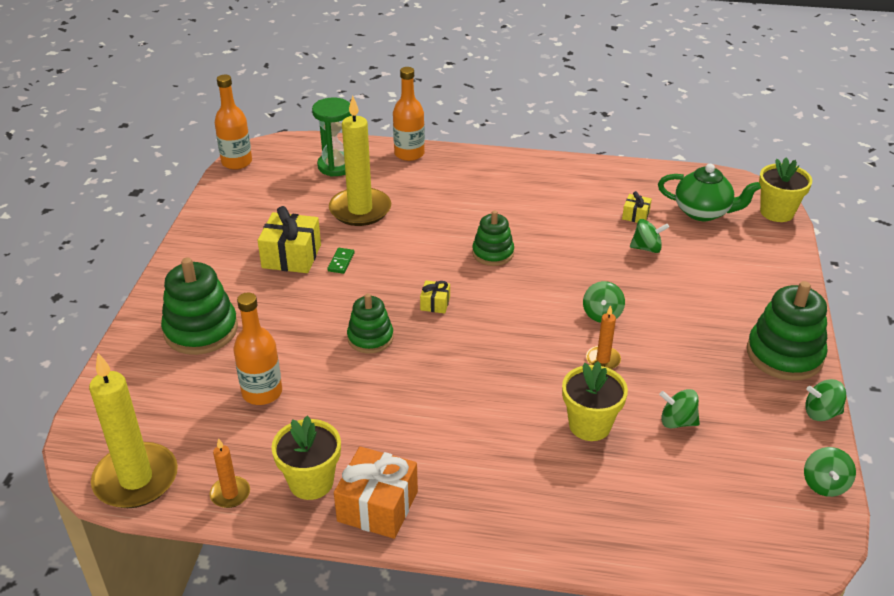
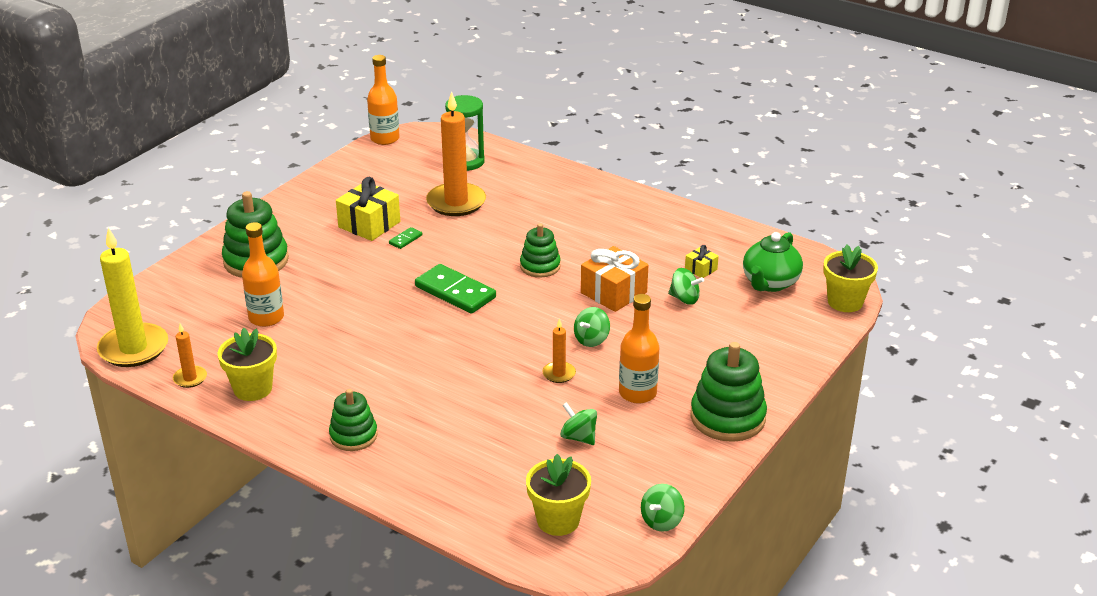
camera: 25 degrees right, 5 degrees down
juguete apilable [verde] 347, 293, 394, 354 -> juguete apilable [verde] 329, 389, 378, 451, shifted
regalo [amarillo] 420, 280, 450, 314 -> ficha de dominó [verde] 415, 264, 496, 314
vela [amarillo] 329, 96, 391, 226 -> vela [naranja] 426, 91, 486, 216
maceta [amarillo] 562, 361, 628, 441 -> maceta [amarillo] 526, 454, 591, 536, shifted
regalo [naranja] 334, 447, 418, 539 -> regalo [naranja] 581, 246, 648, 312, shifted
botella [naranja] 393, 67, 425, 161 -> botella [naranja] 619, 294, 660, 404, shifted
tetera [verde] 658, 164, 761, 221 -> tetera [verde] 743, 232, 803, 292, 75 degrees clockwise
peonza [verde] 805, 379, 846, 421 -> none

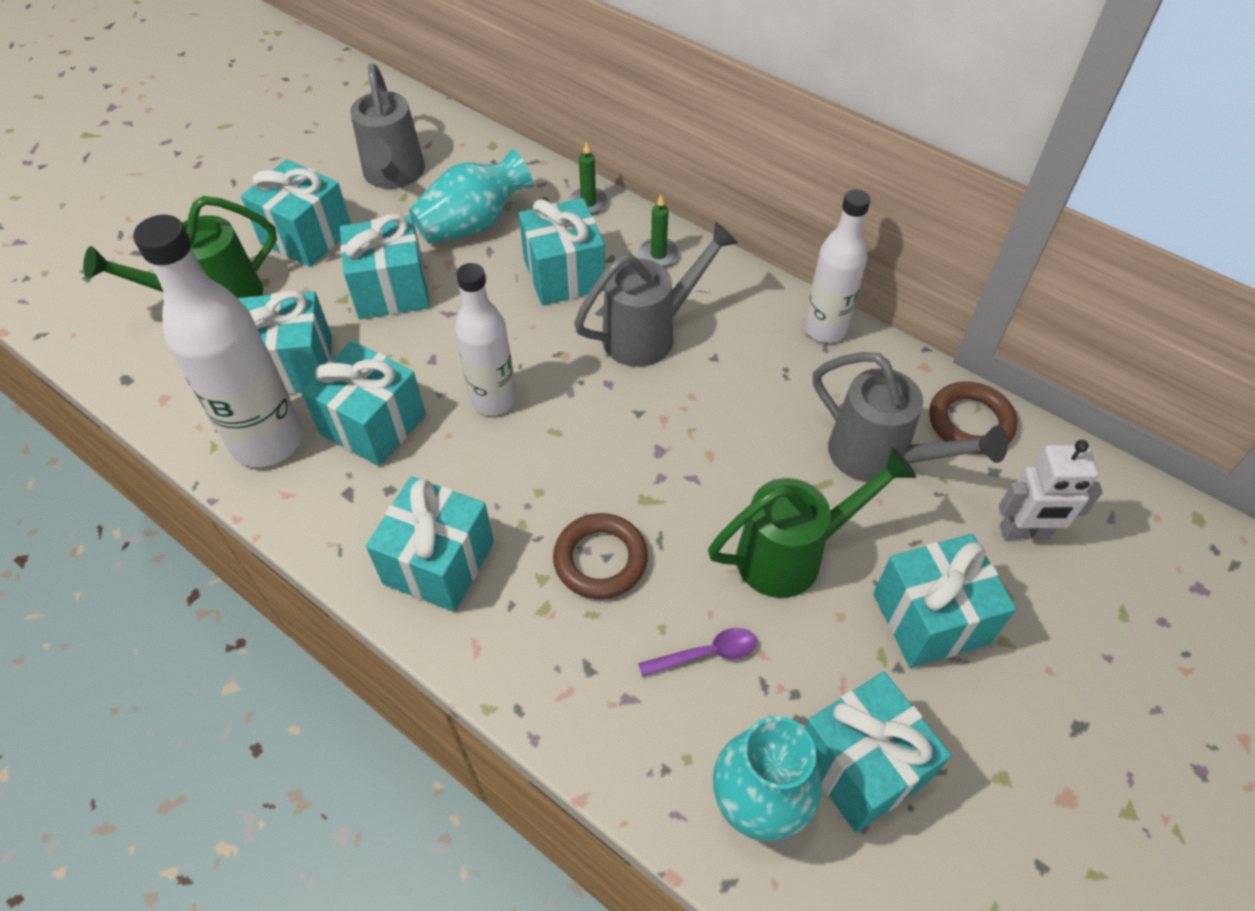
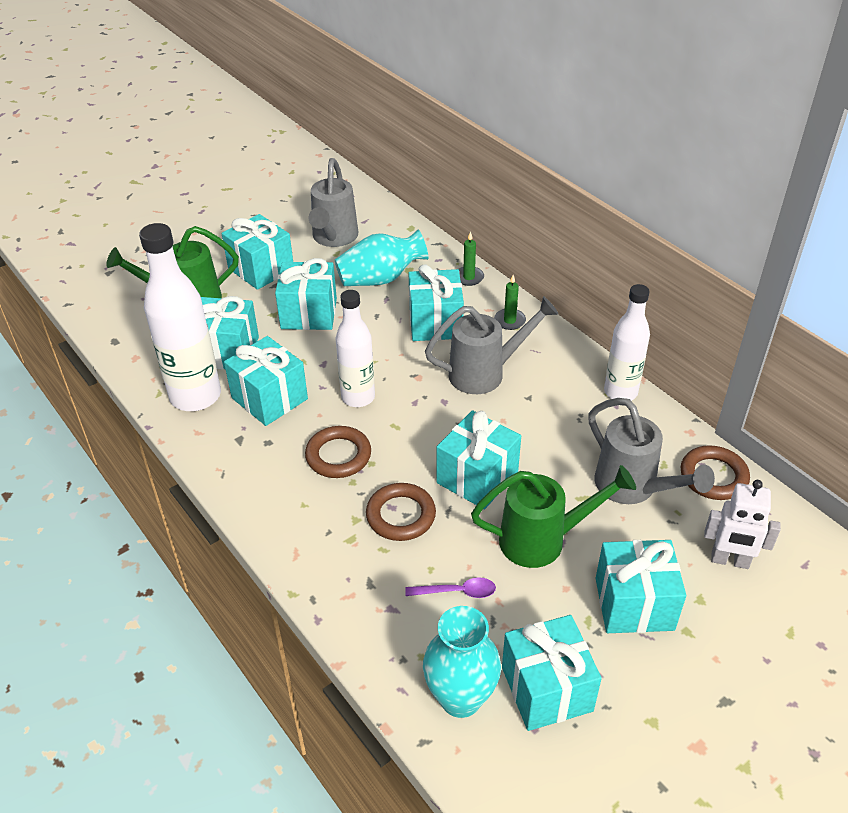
camera: 15 degrees right, 10 degrees down
none -> anillo [marrón] 305, 426, 371, 478
regalo [turquesa] 366, 476, 494, 612 -> regalo [turquesa] 437, 410, 521, 509, shifted

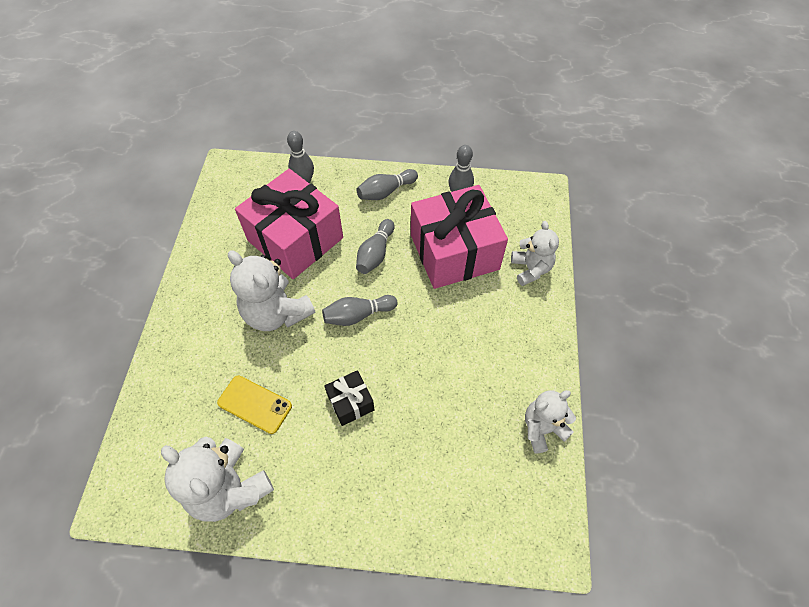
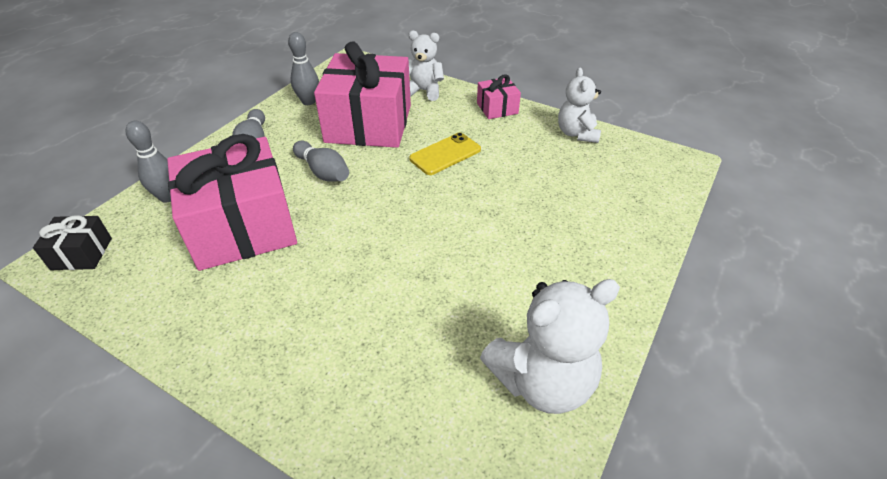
camera: 65 degrees left, 15 degrees down
regalo [negro] 324, 370, 374, 426 -> regalo [negro] 33, 215, 112, 270, shifted
móvil [amarillo] 217, 376, 292, 434 -> móvil [amarillo] 409, 133, 481, 175, shifted
none -> regalo [rosa] 477, 74, 521, 119
osito [blanco] 228, 250, 315, 331 -> none
bolo [gris] 322, 295, 397, 326 -> none

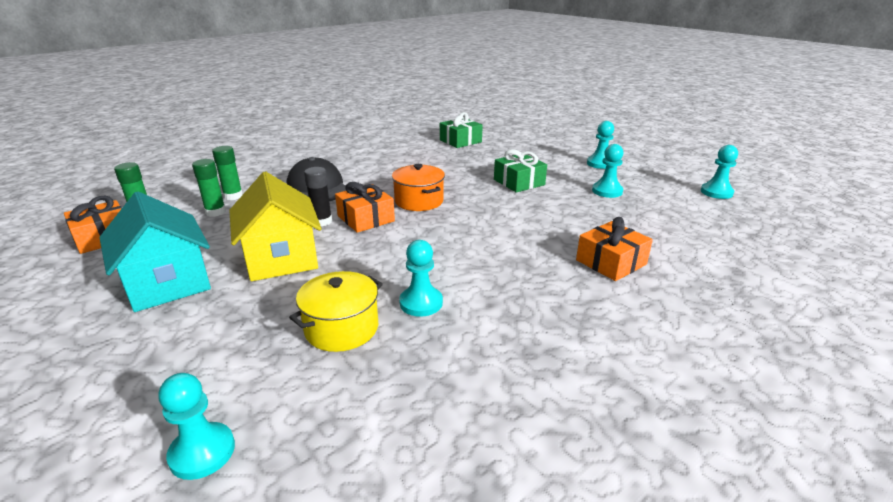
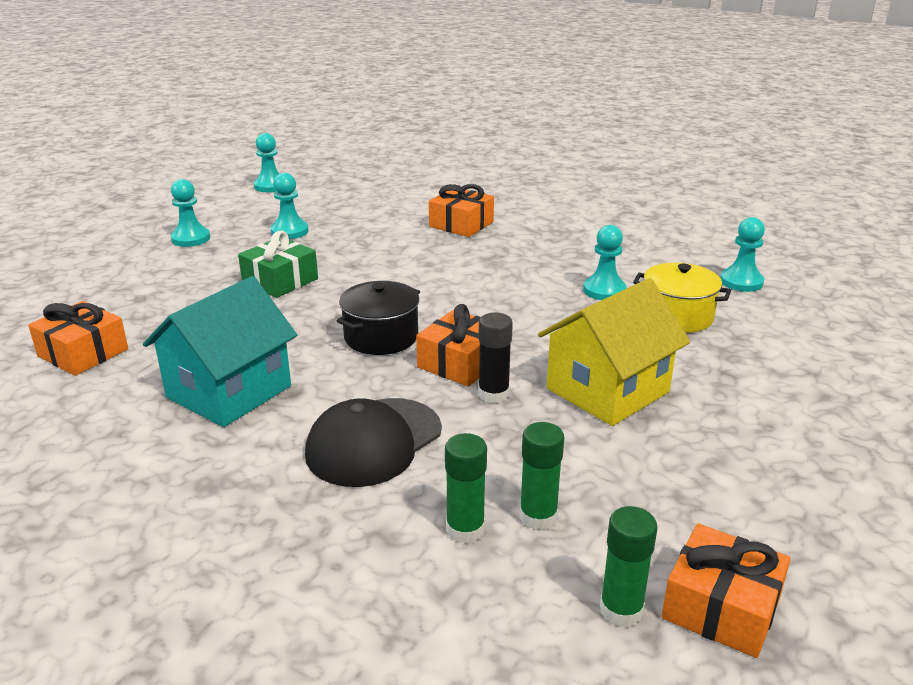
camera: 110 degrees left, 0 degrees up
regalo [verde] 440, 112, 483, 148 -> regalo [naranja] 28, 301, 128, 376
casa [turquesa] 99, 191, 211, 312 -> casa [turquesa] 143, 276, 297, 427, shifted
olla [naranja] 392, 164, 445, 211 -> olla [negro] 337, 281, 420, 355
peón [turquesa] 158, 373, 235, 480 -> peón [turquesa] 720, 217, 765, 292, shifted

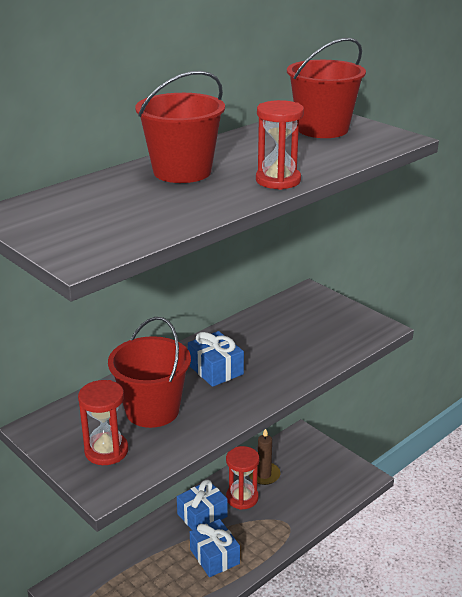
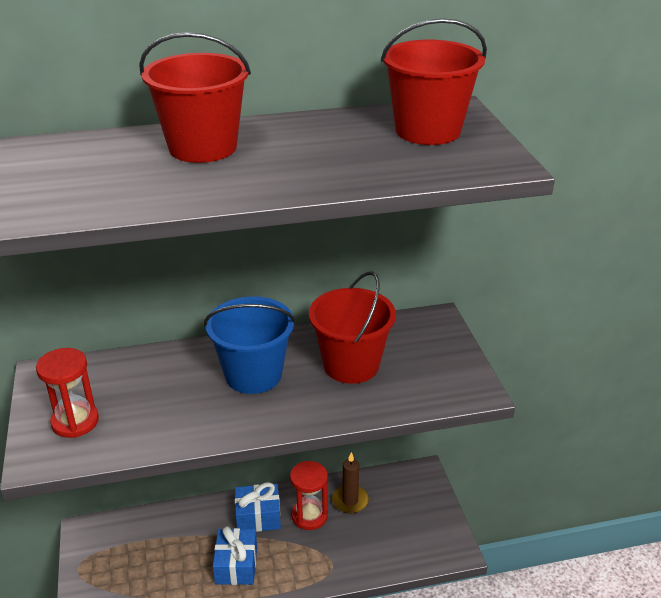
camera: 30 degrees right, 5 degrees up
regalo [azul] 188, 331, 244, 387 -> balde [azul] 204, 296, 296, 394
balde [rojo] 108, 317, 191, 428 -> balde [rojo] 309, 271, 396, 384, shifted
reloj de arena [rojo] 256, 100, 304, 190 -> none

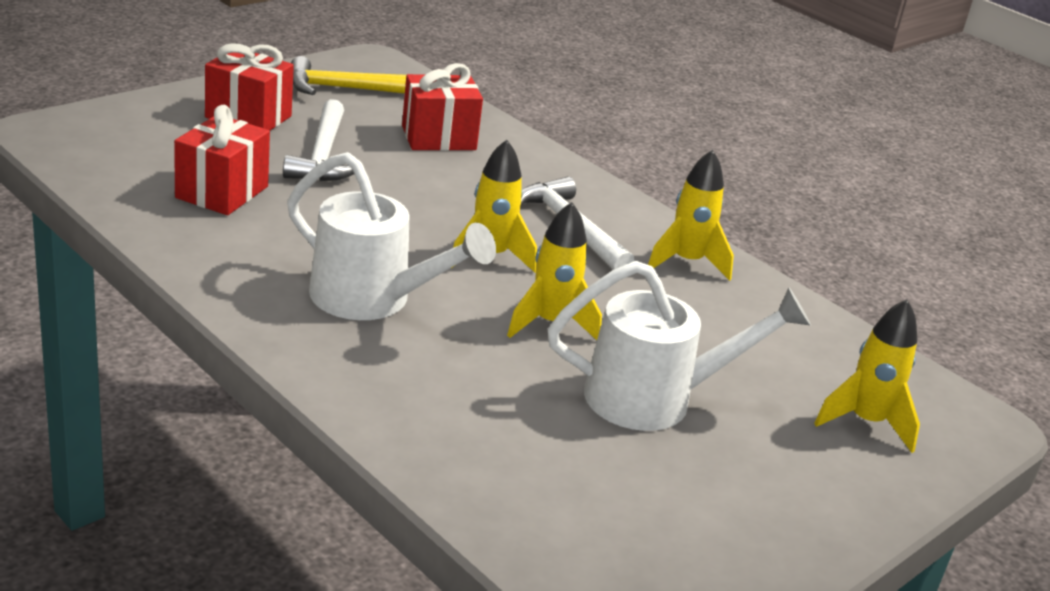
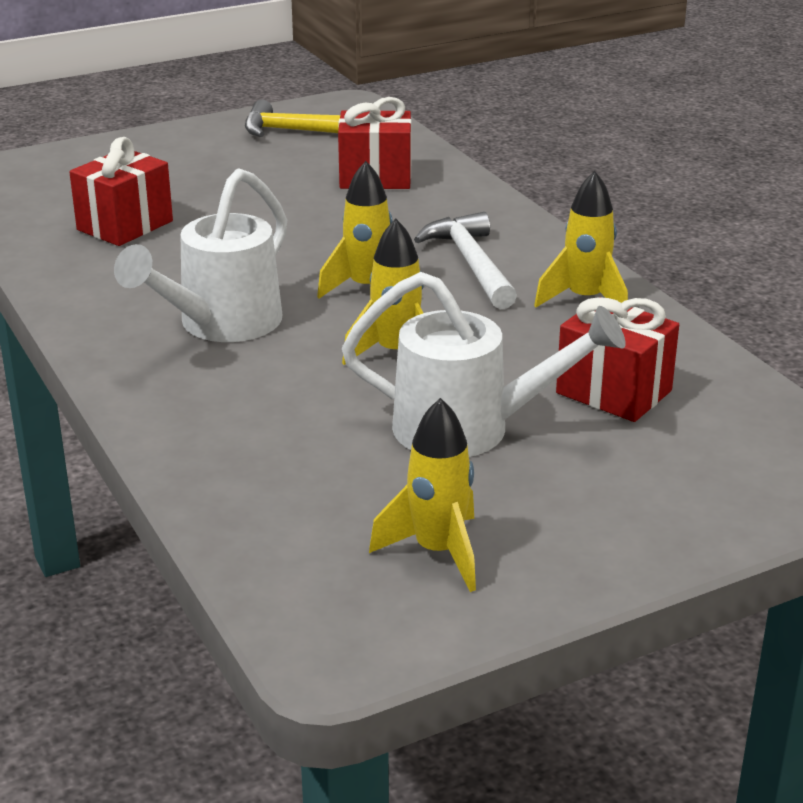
camera: 20 degrees right, 0 degrees up
regadera [blanco] 287, 152, 496, 320 -> regadera [blanco] 114, 168, 287, 342, 75 degrees clockwise
cohete [amarillo] 814, 299, 920, 453 -> cohete [amarillo] 369, 398, 476, 592, shifted
regalo [rojo] 205, 43, 294, 131 -> regalo [rojo] 556, 297, 679, 422, shifted
martillo [blanco] 283, 99, 354, 181 -> none

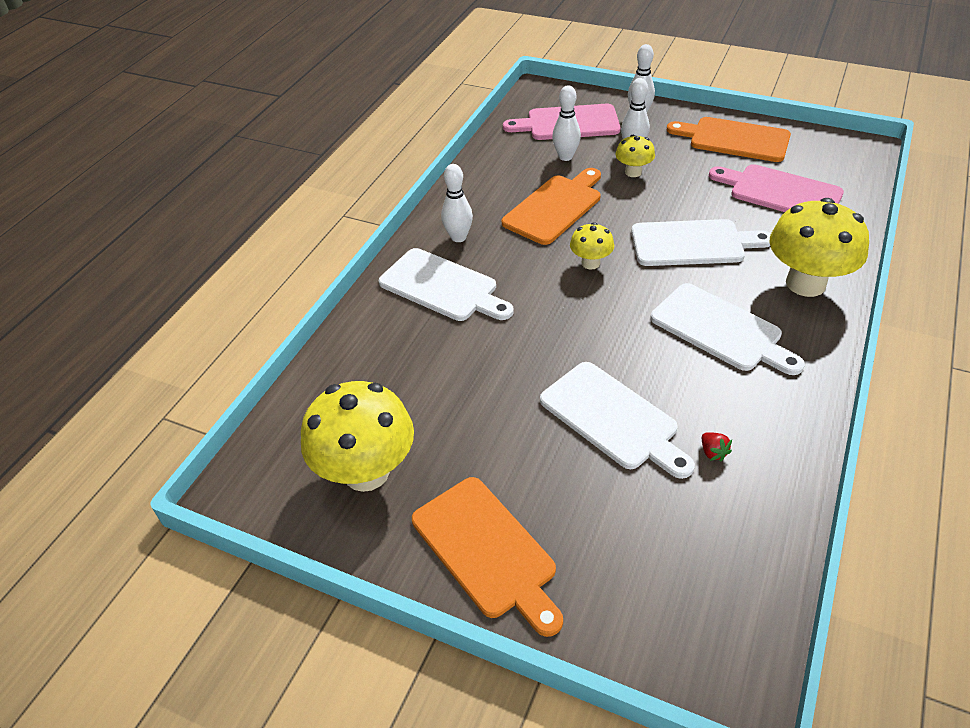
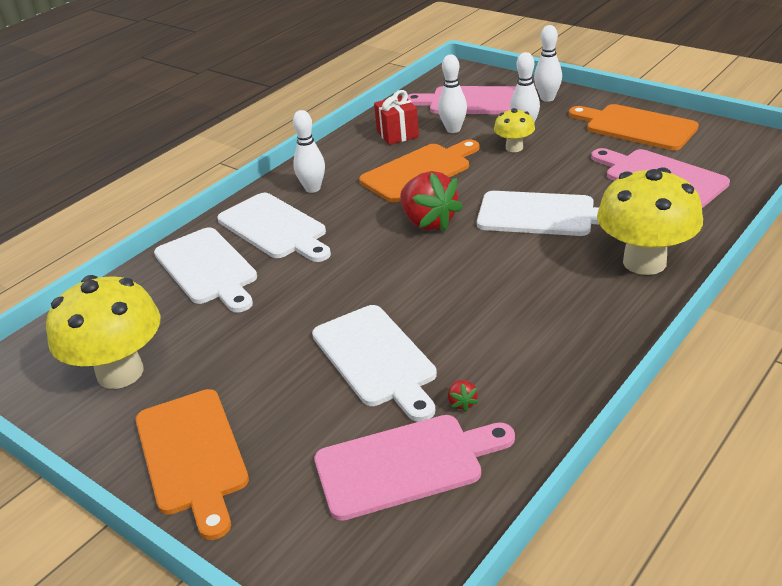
camera: 15 degrees right, 10 degrees down
tabla de cortar [blanco] 651, 283, 805, 375 -> tabla de cortar [blanco] 154, 227, 257, 313, shifted
none -> tabla de cortar [rosa] 314, 415, 515, 521
none -> regalo [rojo] 374, 90, 419, 145
seta [amarillo] 570, 222, 614, 270 -> fresa [rojo] 400, 171, 463, 232

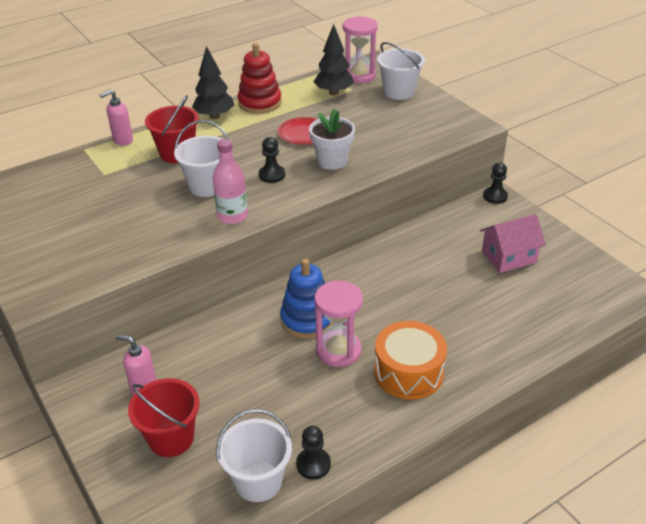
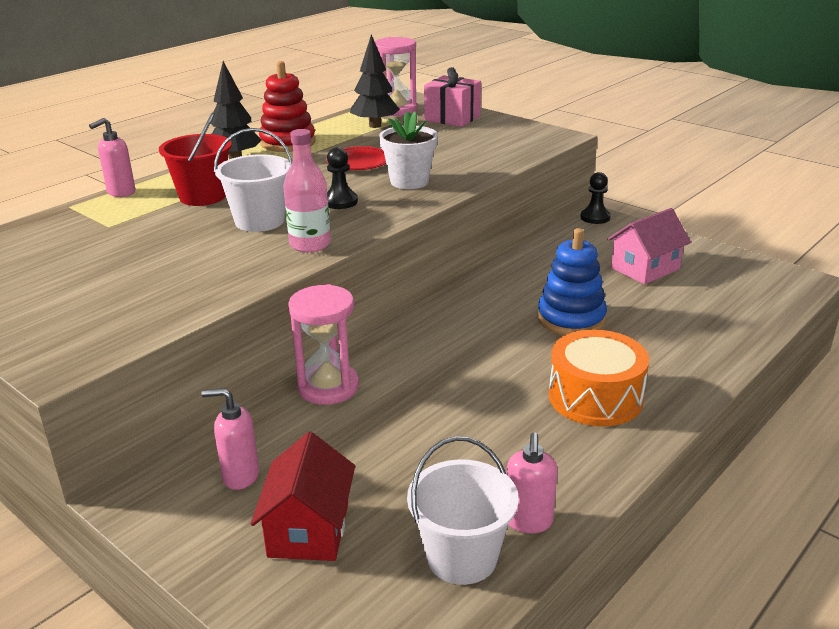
camera: 15 degrees left, 10 degrees down
balde [rojo] 128, 378, 199, 457 -> casa [rojo] 251, 432, 355, 561
reloj de arena [rosa] 315, 281, 363, 367 -> reloj de arena [rosa] 288, 284, 359, 405, shifted
balde [blanco] 377, 42, 425, 100 -> regalo [rosa] 424, 67, 481, 127
peón [negro] 296, 426, 331, 480 -> dispensador de jabón [rosa] 507, 432, 557, 533
juguete apilable [azul] 280, 258, 333, 339 -> juguete apilable [azul] 537, 228, 607, 335, shifted

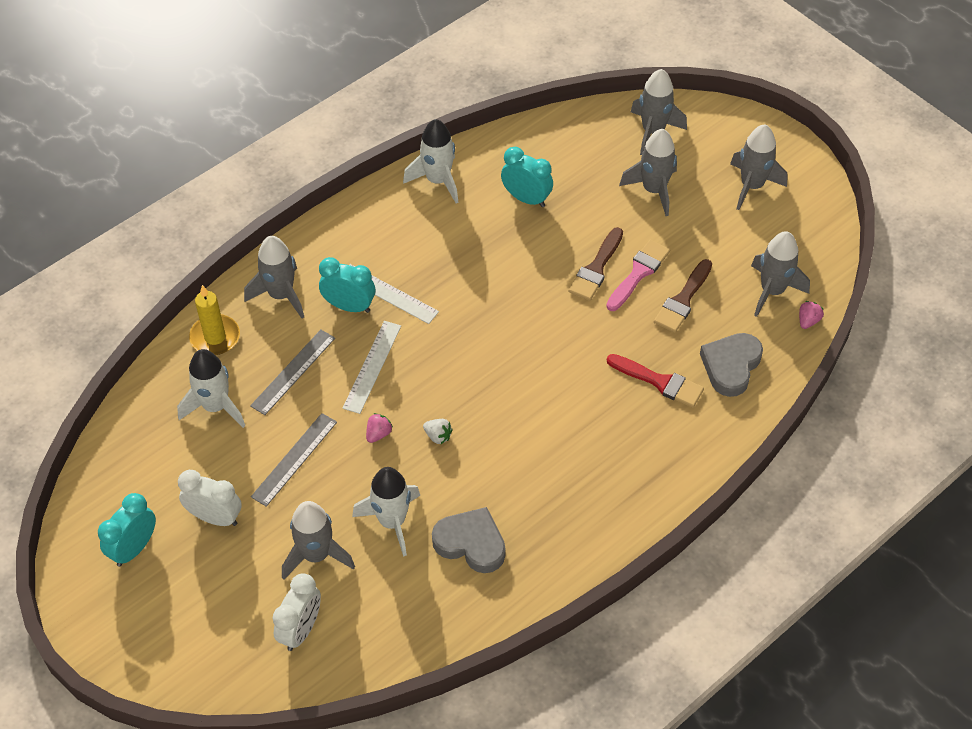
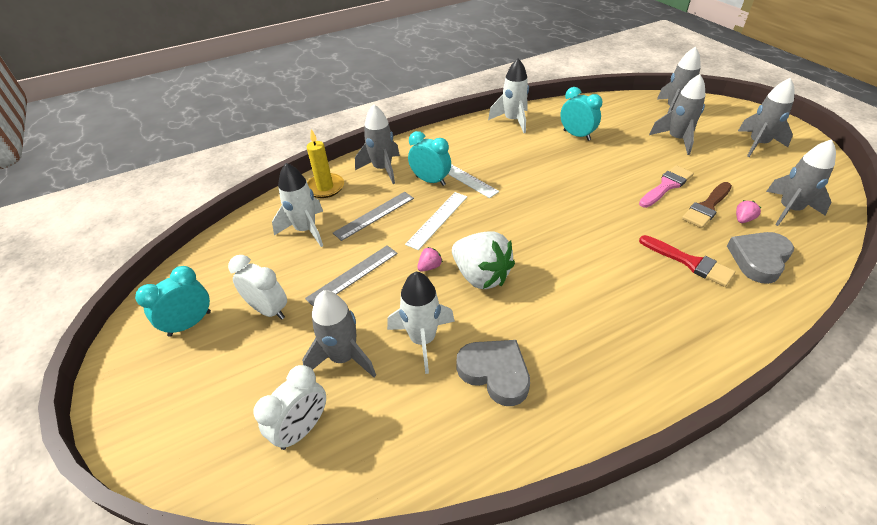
camera: 15 degrees right, 10 degrees down
fresa [blanco] 423, 419, 453, 444 -> fresa [blanco] 452, 231, 515, 289, x2.44
fresa [rosa] 799, 301, 824, 329 -> fresa [rosa] 736, 200, 761, 223, shifted
pincel [marrón] 568, 227, 623, 301 -> none

